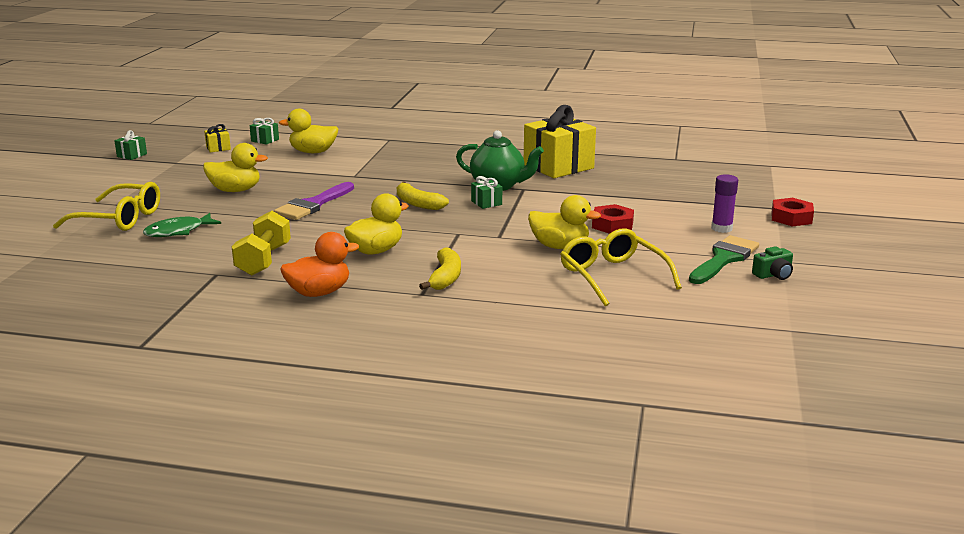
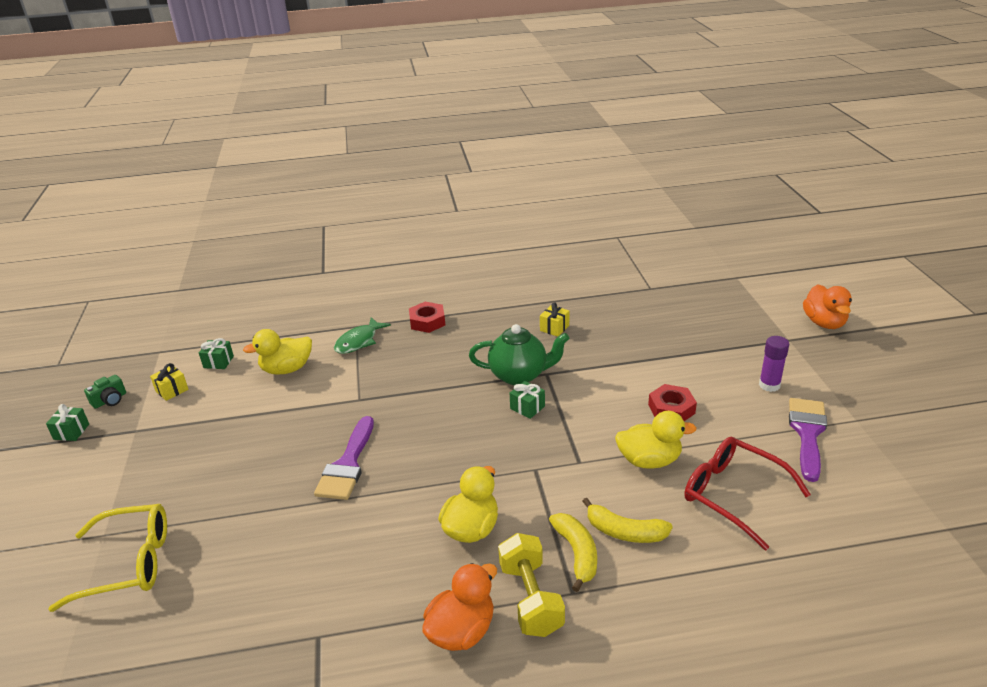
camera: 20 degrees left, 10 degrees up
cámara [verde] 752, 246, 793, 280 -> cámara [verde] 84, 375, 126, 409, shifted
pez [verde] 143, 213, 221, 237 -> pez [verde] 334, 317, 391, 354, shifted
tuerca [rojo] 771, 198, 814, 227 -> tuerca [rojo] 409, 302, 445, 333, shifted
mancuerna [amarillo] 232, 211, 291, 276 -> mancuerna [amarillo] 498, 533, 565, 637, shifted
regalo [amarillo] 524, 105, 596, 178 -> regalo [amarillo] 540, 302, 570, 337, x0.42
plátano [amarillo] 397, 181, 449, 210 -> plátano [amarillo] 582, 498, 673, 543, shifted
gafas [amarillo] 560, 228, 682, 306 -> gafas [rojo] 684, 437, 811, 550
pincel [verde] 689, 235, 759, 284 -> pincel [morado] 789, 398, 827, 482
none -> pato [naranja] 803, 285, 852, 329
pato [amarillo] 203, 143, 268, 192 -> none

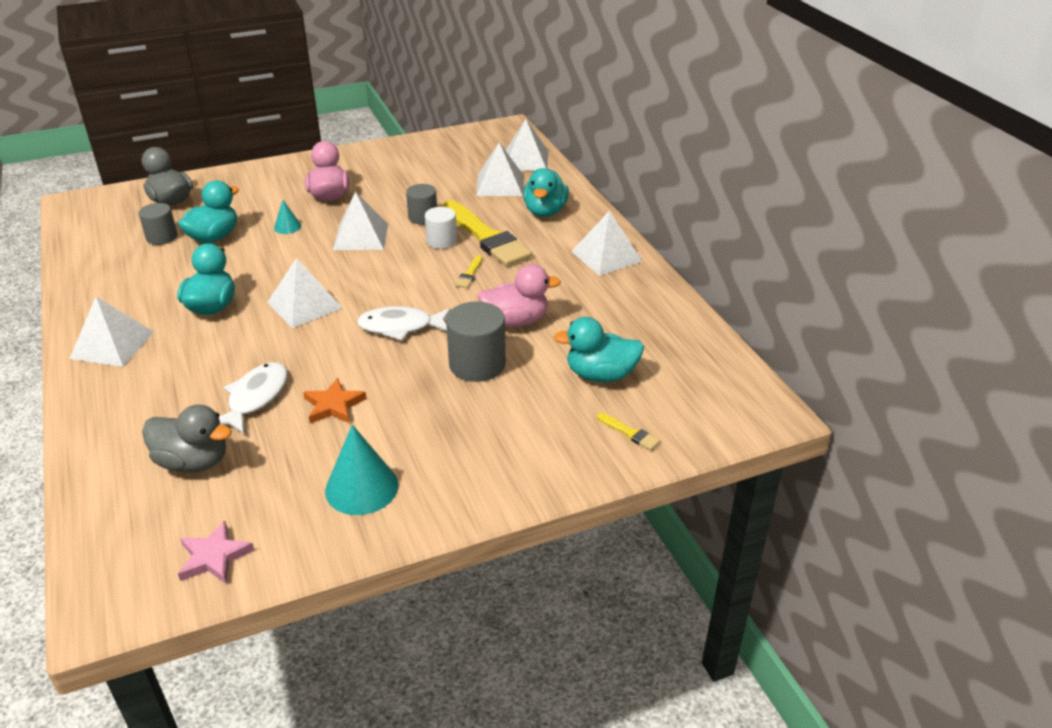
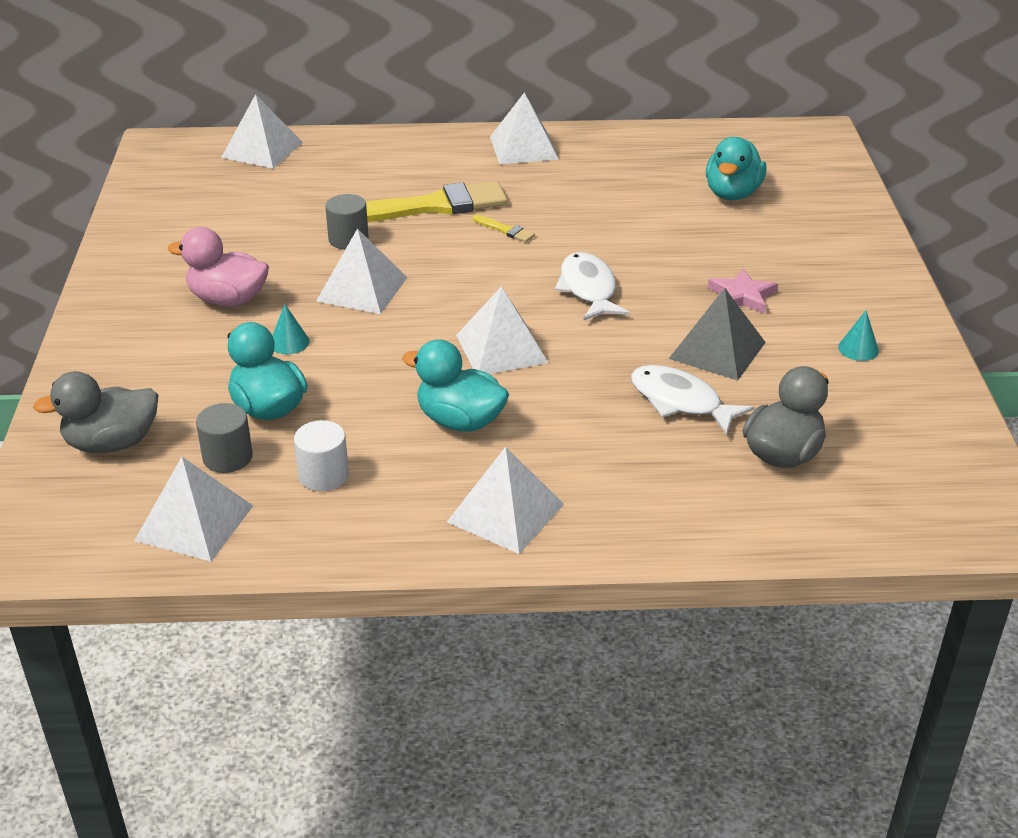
camera: 70 degrees left, 0 degrees up
pirámide [blanco] 476, 142, 523, 196 -> pirámide [blanco] 134, 457, 253, 562, shifted
cilindro [blanco] 425, 207, 457, 249 -> cilindro [blanco] 294, 420, 349, 491, shifted
pez [blanco] 357, 306, 451, 341 -> pez [blanco] 554, 252, 630, 321, 150 degrees clockwise
estrella [naranja] 303, 378, 367, 423 -> pirámide [gris] 669, 288, 766, 381
estrella [rosa] 178, 521, 254, 584 -> estrella [rosa] 708, 268, 778, 314, shifted
cono [turquesa] 325, 425, 399, 515 -> cono [turquesa] 838, 311, 879, 361, x0.52
cilindro [gris] 446, 301, 506, 382 -> none
pato [rosa] 478, 264, 561, 327 -> none
pato [turquesa] 523, 168, 569, 217 -> none
pincel [amarillo] 597, 413, 660, 450 -> none

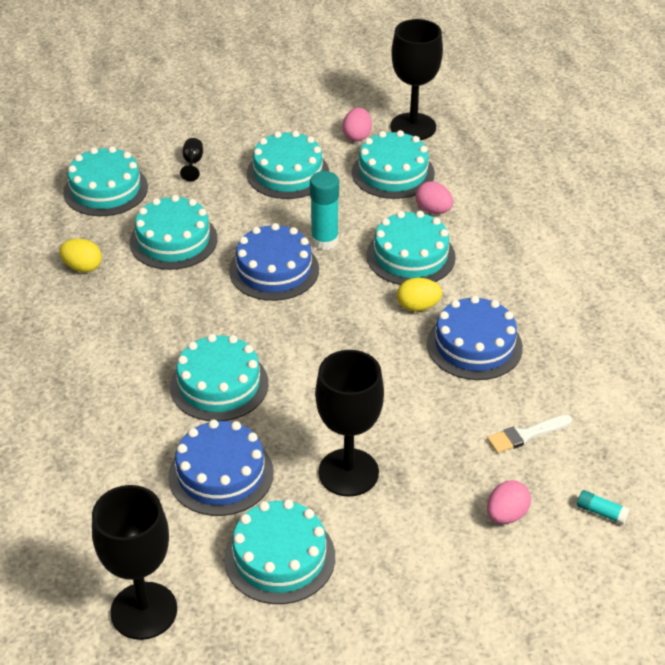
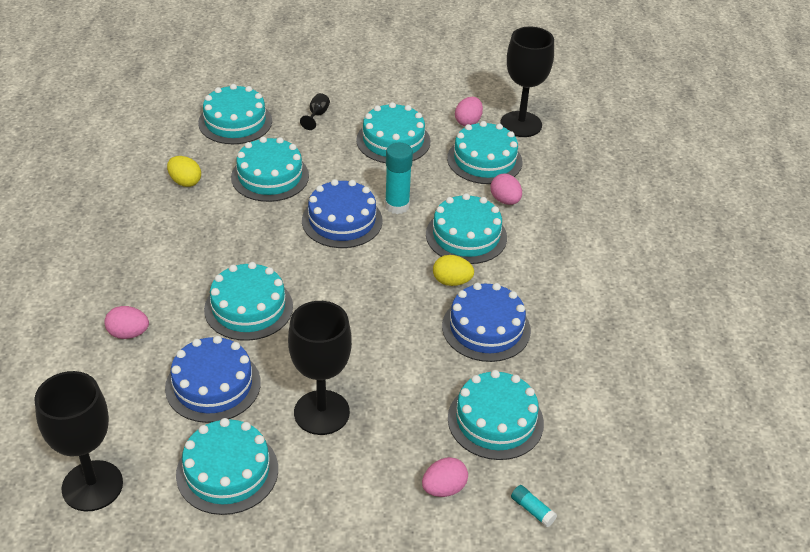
camera: 15 degrees right, 0 degrees up
none -> huevo [rosa] 104, 306, 149, 339
pincel [blanco] 487, 415, 572, 453 -> tarta [turquesa] 448, 370, 544, 460

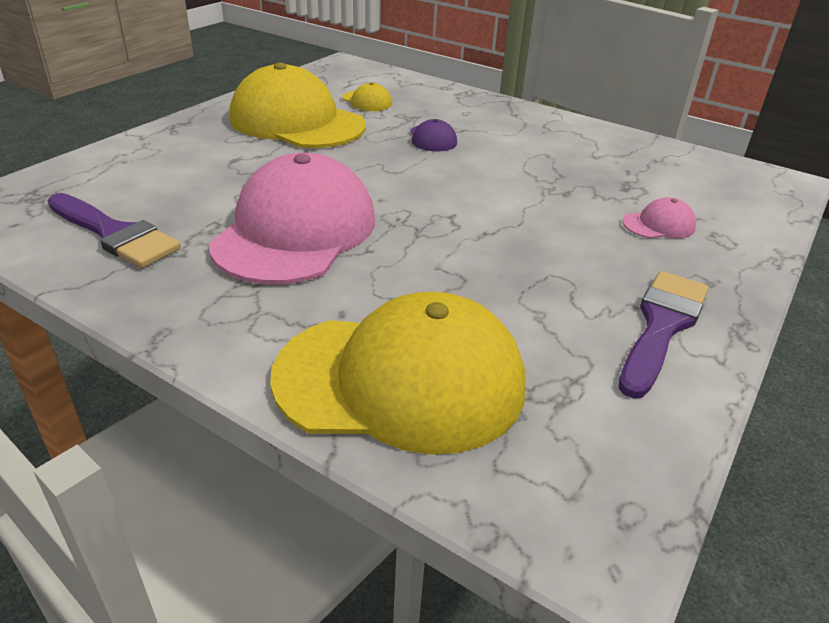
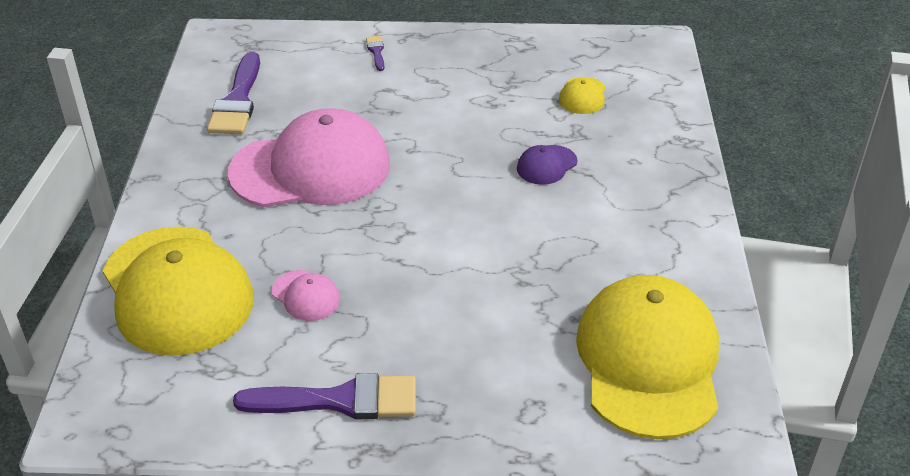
camera: 60 degrees right, 5 degrees up
gorra [rosa] 622, 197, 696, 239 -> gorra [rosa] 272, 270, 340, 321, shifted
none -> pincel [morado] 366, 36, 384, 71
gorra [amarillo] 229, 62, 366, 148 -> gorra [amarillo] 576, 275, 719, 439, shifted

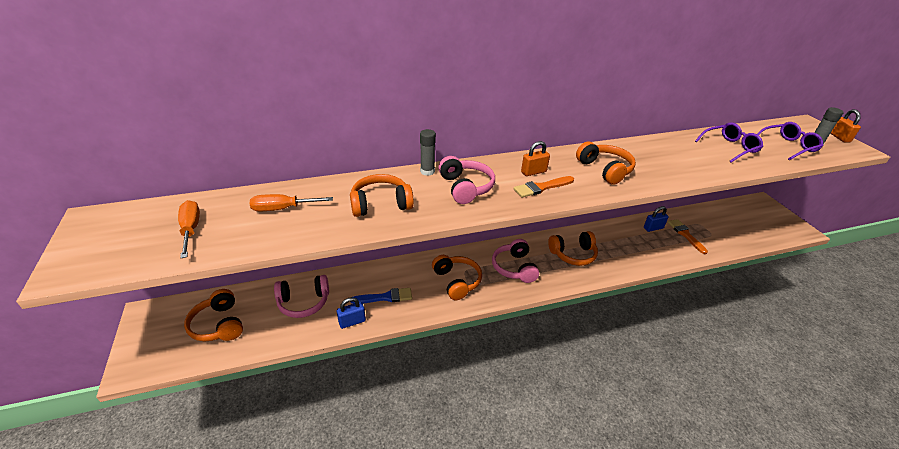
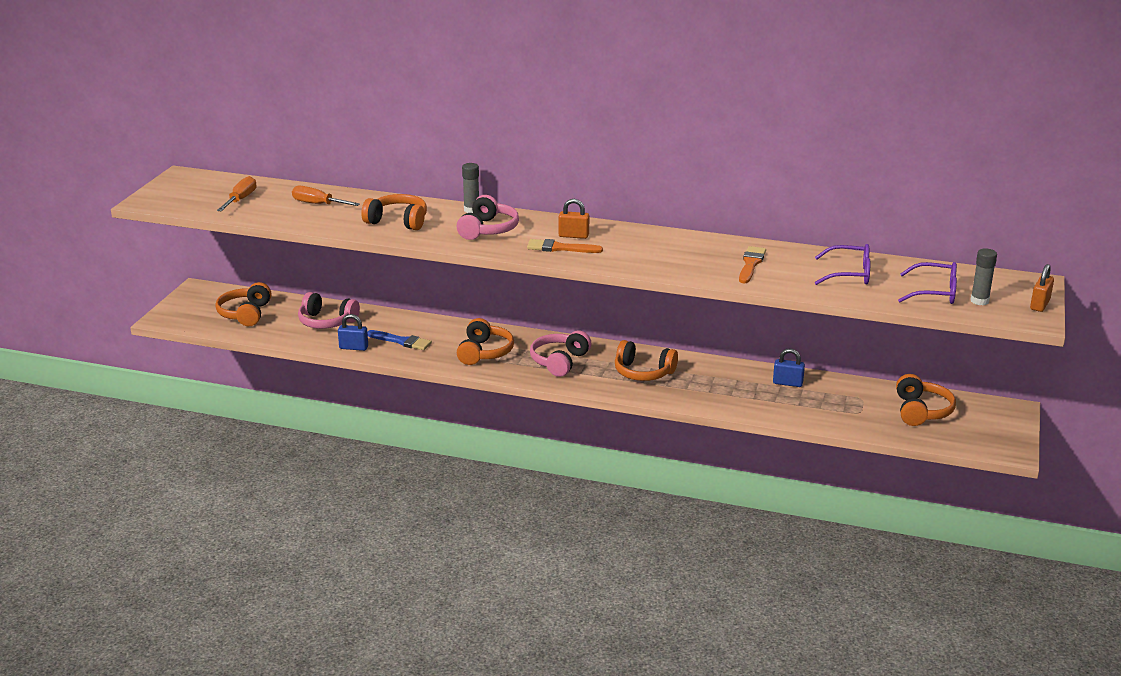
camera: 35 degrees right, 10 degrees down
pincel [naranja] 668, 219, 708, 254 -> pincel [naranja] 739, 246, 766, 284, shifted
auriculares [naranja] 576, 141, 636, 185 -> auriculares [naranja] 896, 374, 956, 426, shifted

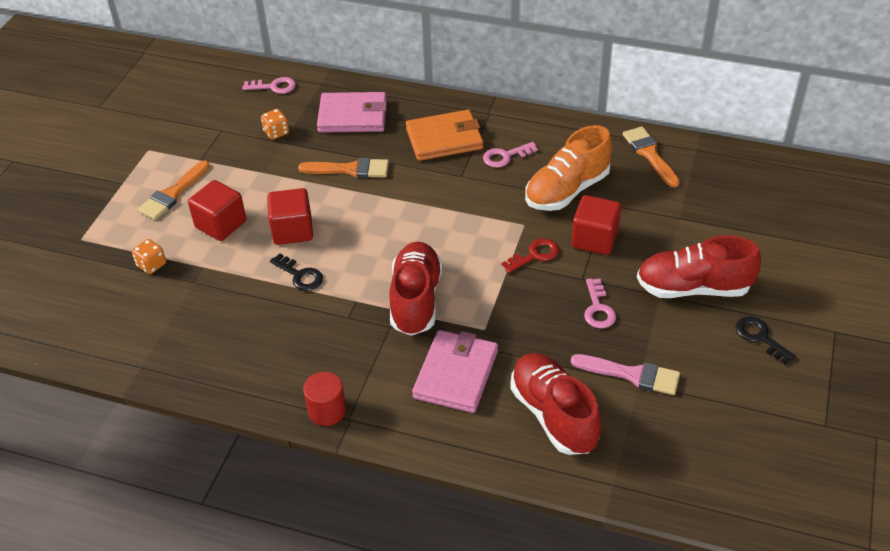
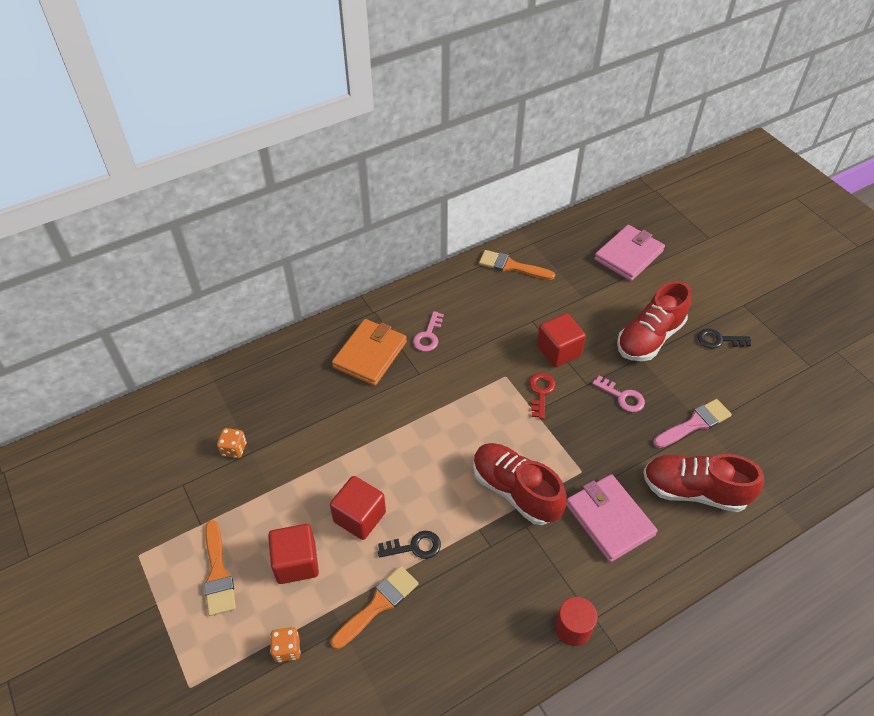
camera: 50 degrees left, 5 degrees up
pincel [naranja] 298, 158, 389, 178 -> pincel [naranja] 331, 566, 418, 649, shifted
cartera [rosa] 317, 92, 387, 133 -> cartera [rosa] 594, 225, 665, 281, shifted
llave [rosa] 242, 77, 296, 94 -> none
zapato [naranja] 525, 125, 612, 211 -> none

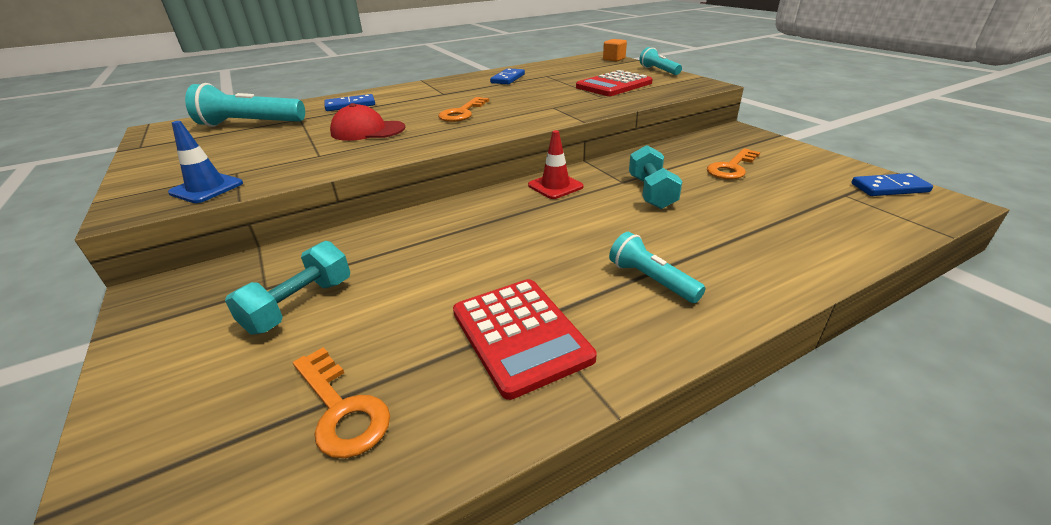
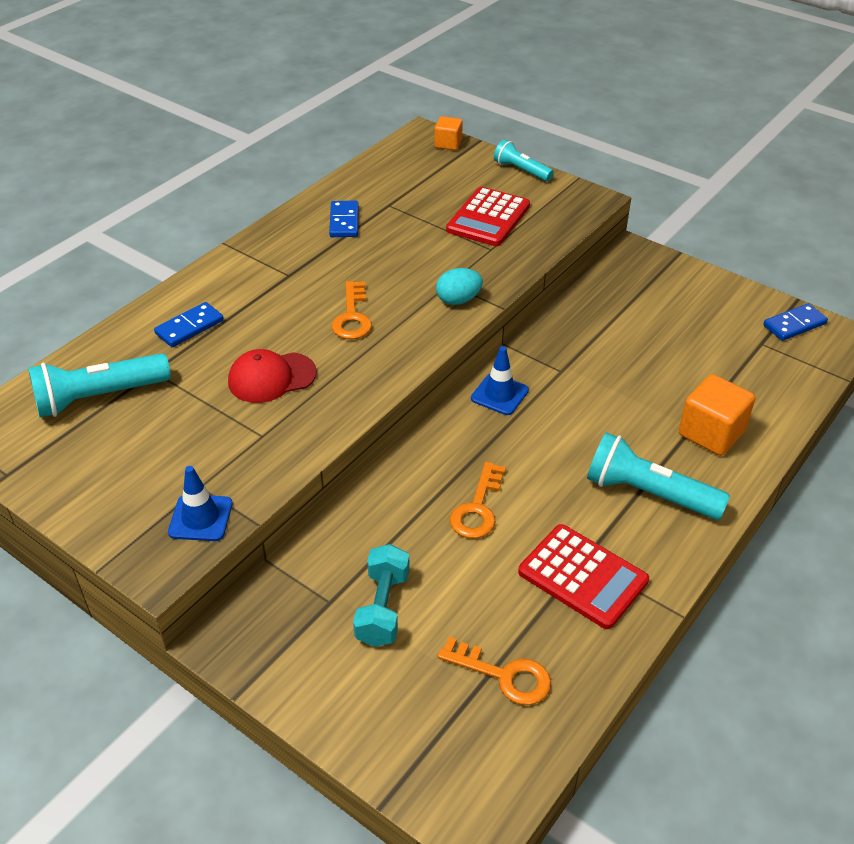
camera: 25 degrees left, 10 degrees up
none -> huevo [turquesa] 436, 268, 483, 305
llave [naranja] 707, 148, 760, 180 -> llave [naranja] 450, 462, 506, 539, shifted
cono de tráfico [rojo] 528, 130, 584, 199 -> cono de tráfico [azul] 471, 346, 529, 415
lámpara de mano [turquesa] 609, 232, 706, 303 -> lámpara de mano [turquesa] 587, 432, 730, 520, x1.65
none -> cubo [naranja] 679, 374, 755, 456
mancuerna [turquesa] 629, 145, 683, 209 -> none

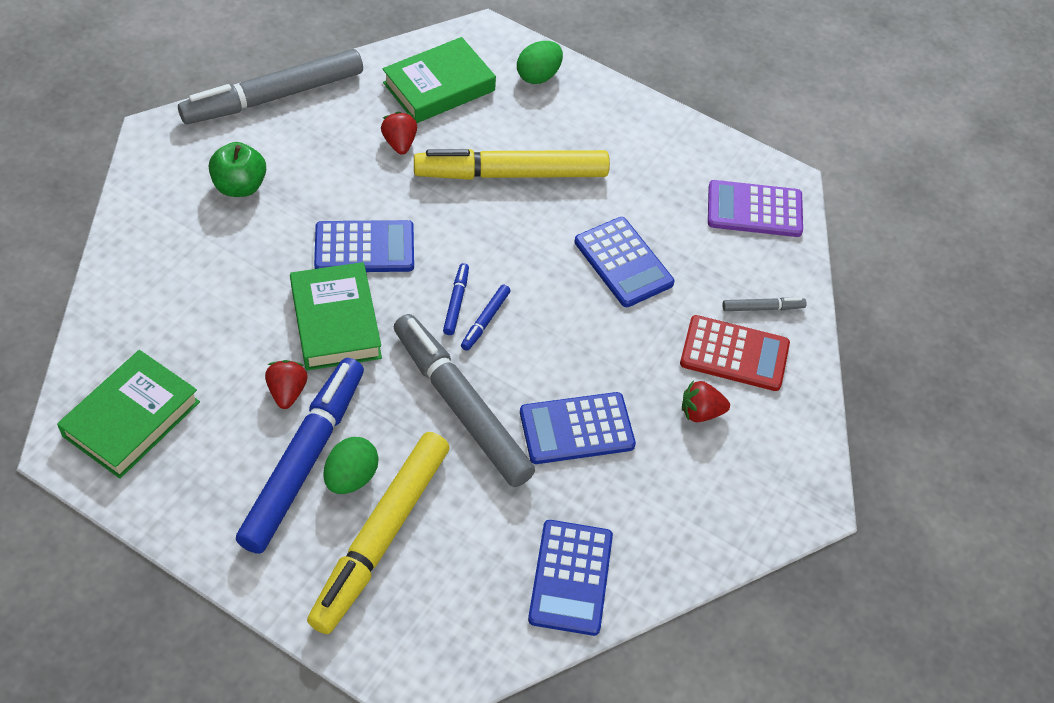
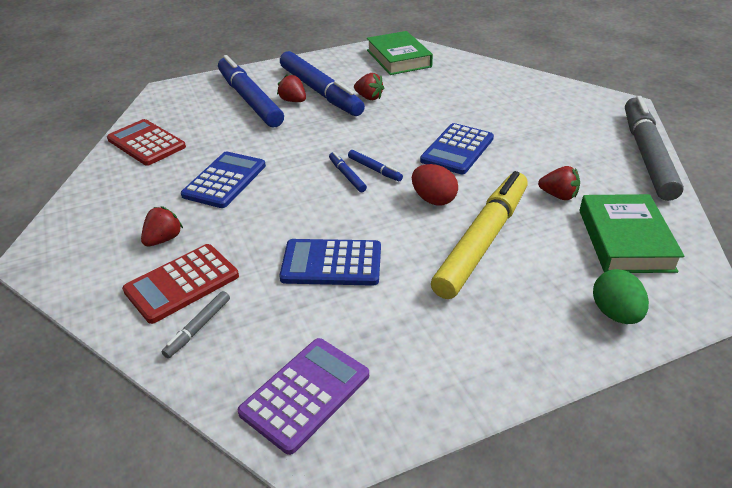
camera: 130 degrees right, 15 degrees down
calculadora [azul] 528, 520, 613, 636 -> calculadora [rojo] 107, 119, 186, 166
rotulador [amarillo] 307, 432, 449, 634 -> rotulador [azul] 218, 55, 284, 127
huevo [verde] 324, 437, 379, 494 -> fresa [rojo] 277, 74, 306, 102
none -> huevo [rojo] 412, 164, 458, 205
manzana [verde] 209, 142, 266, 197 -> none
libro [verde] 290, 262, 382, 371 -> none
rotulador [gris] 394, 314, 535, 487 -> none

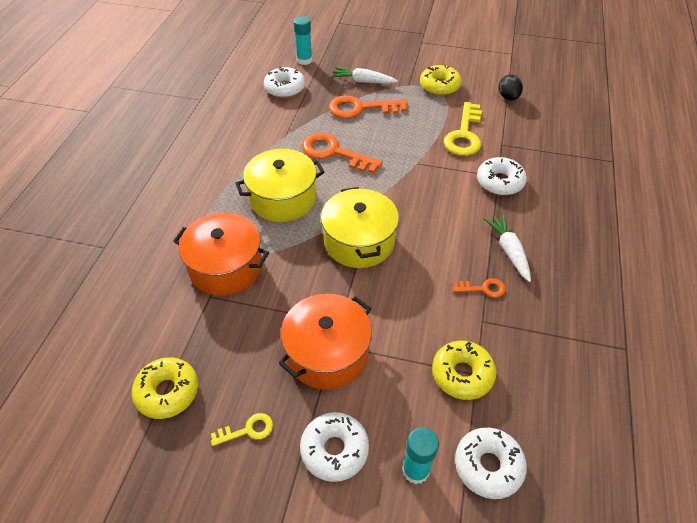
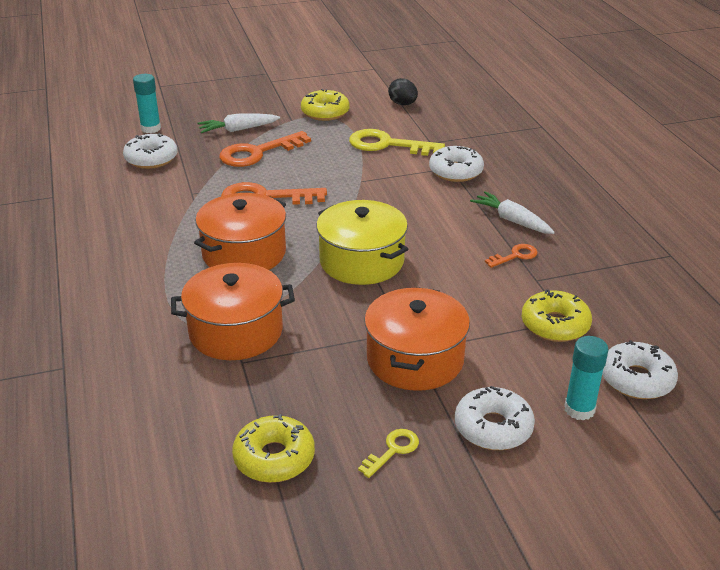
camera: 30 degrees left, 15 degrees down
olla [amarillo] 236, 149, 325, 222 -> olla [naranja] 194, 193, 286, 270
llave [amarillo] 444, 102, 482, 156 -> llave [amarillo] 349, 129, 445, 156, 120 degrees clockwise

